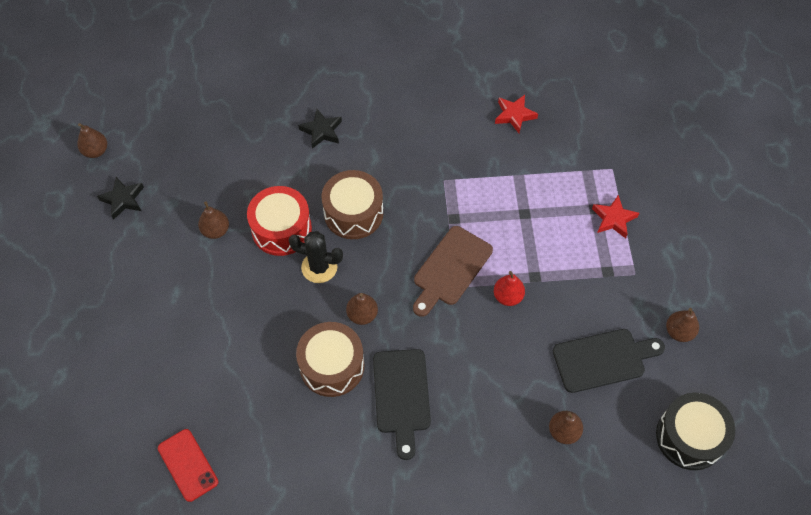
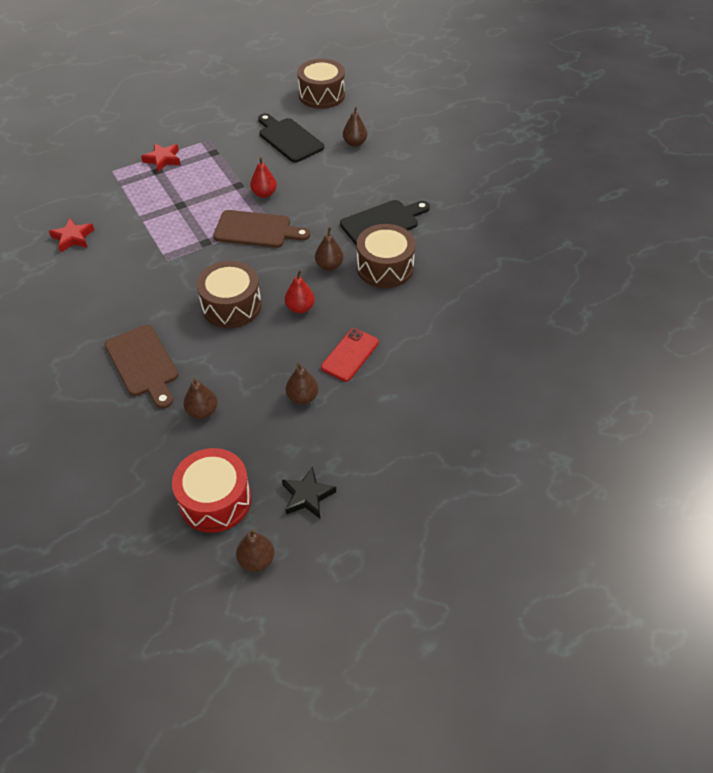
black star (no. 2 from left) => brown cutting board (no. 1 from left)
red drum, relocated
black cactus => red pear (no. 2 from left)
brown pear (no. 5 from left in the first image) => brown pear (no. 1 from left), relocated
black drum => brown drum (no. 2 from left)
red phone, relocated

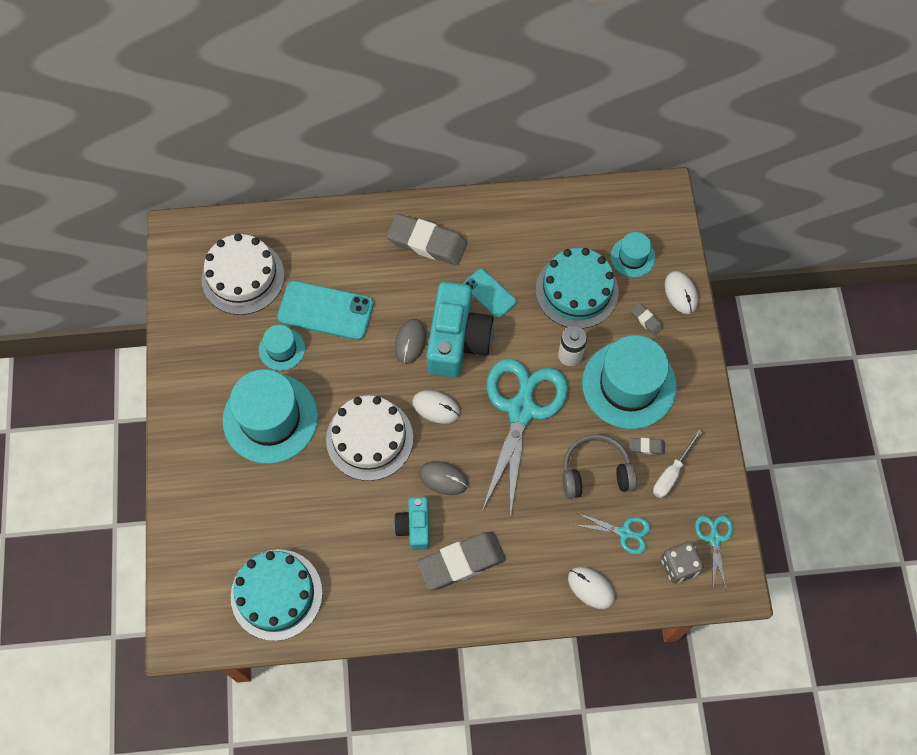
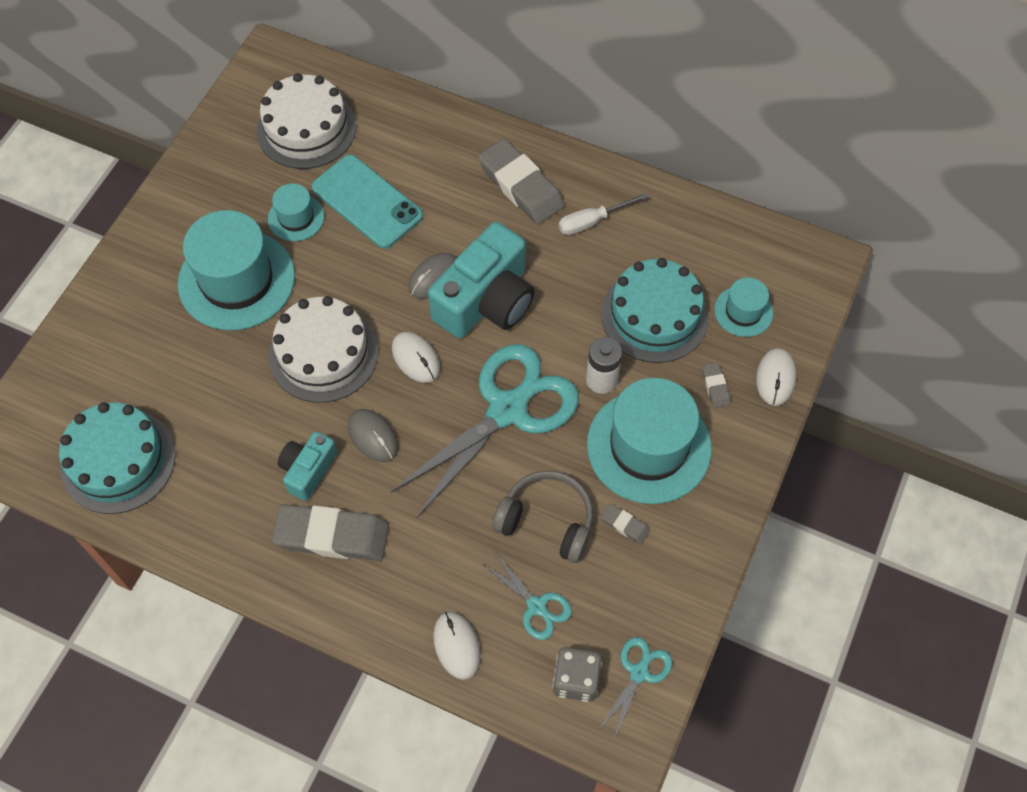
turquoise phone (no. 2 from left) => nothing
white screwdriver, relocated

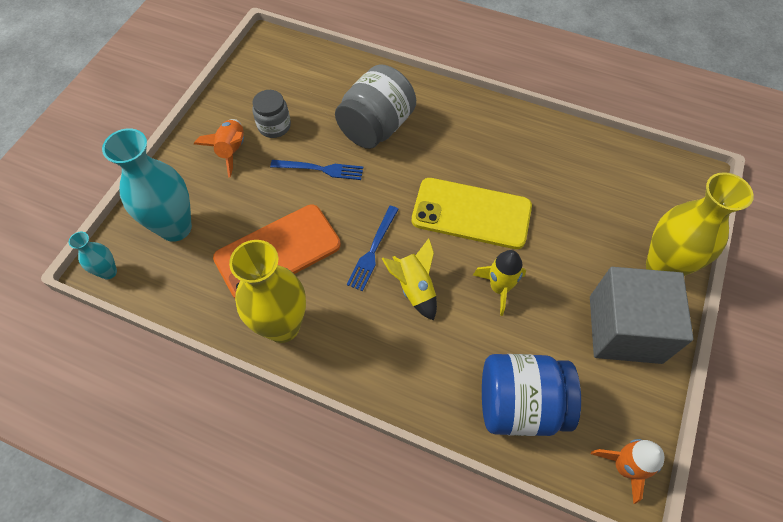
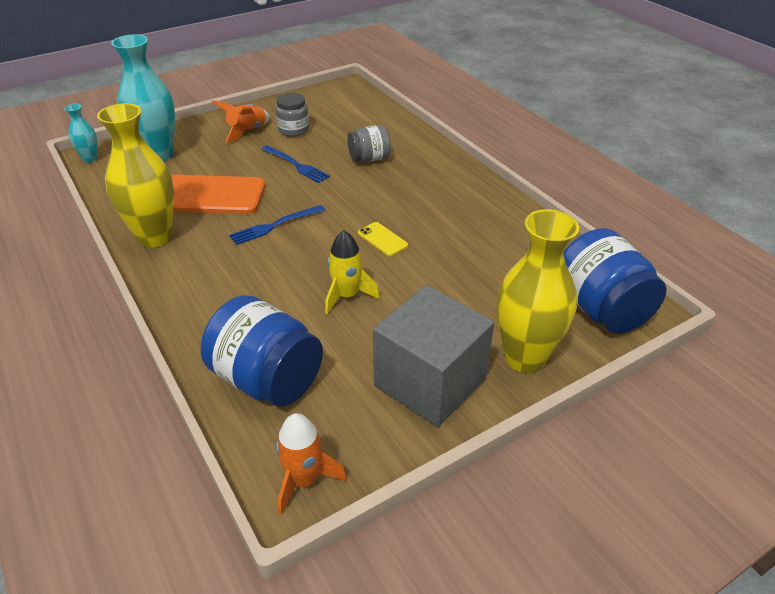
grey jar (no. 2 from left), x0.58
yellow phone, x0.43
yellow rocket (no. 1 from left) => nothing
nothing => blue jar (no. 2 from left)

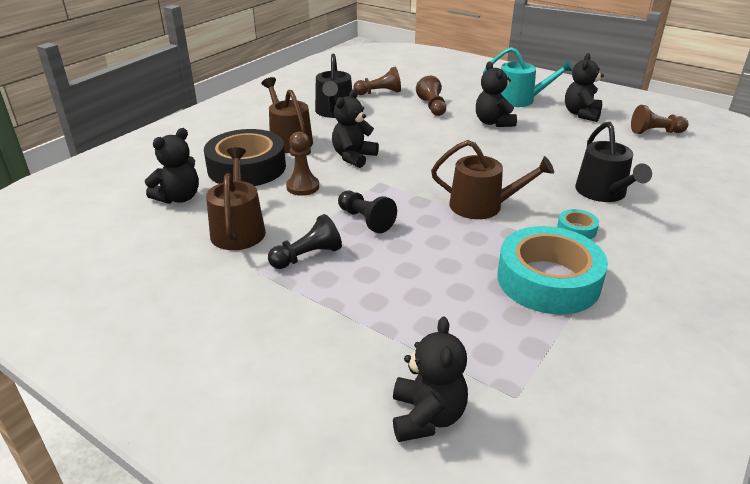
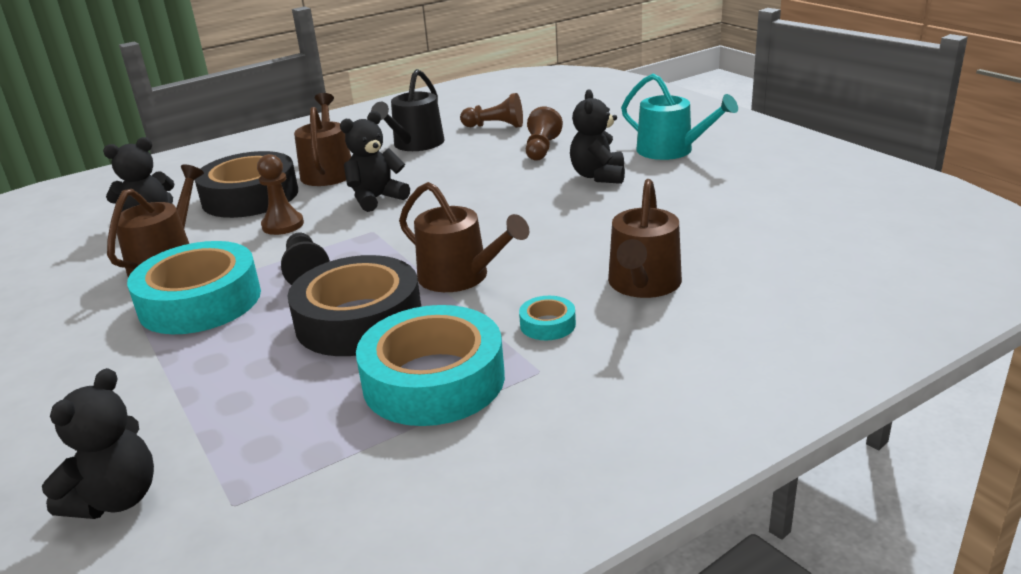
black teddy bear (no. 5 from left) => nothing
brown pawn (no. 4 from left) => nothing
black watering can (no. 2 from left) => brown watering can (no. 4 from left)
black pawn (no. 1 from left) => turquoise tape (no. 1 from left)
nothing => black tape (no. 2 from left)

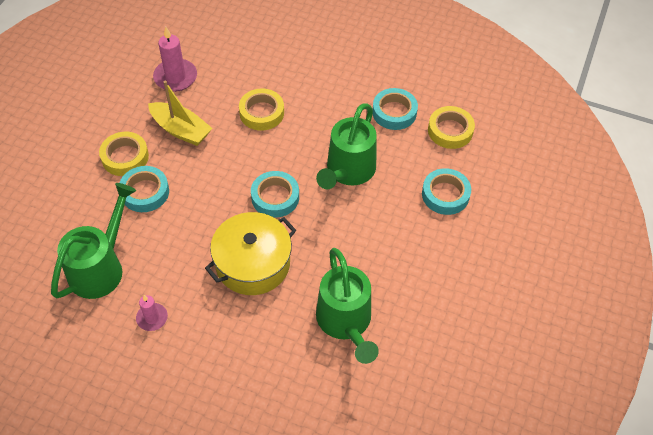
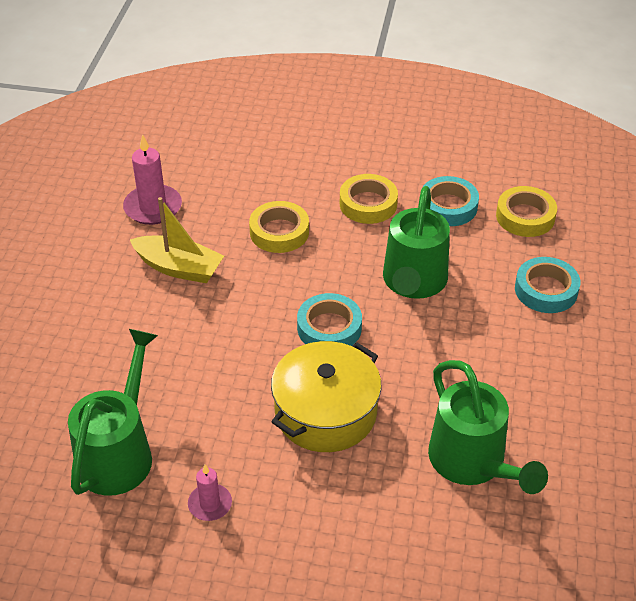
yellow tape (no. 1 from left in the first image) => yellow tape (no. 2 from left), relocated
turquoise tape (no. 1 from left) => nothing

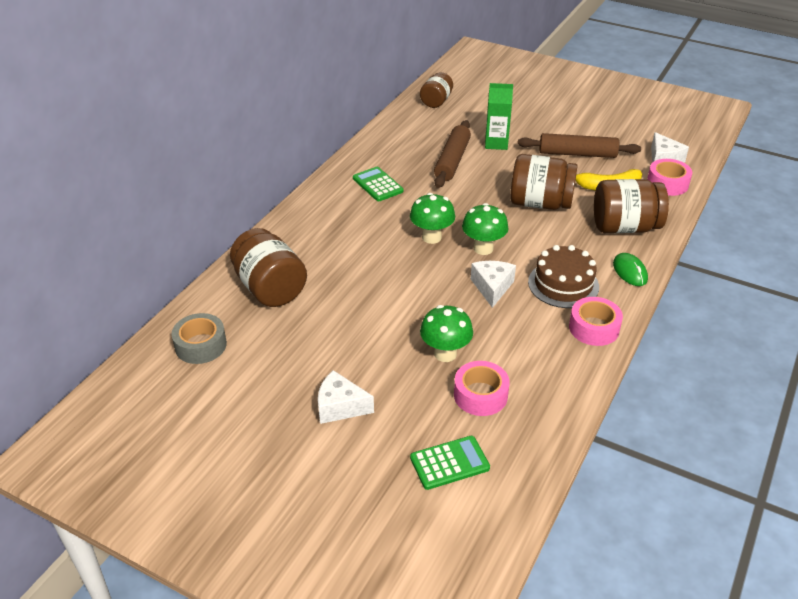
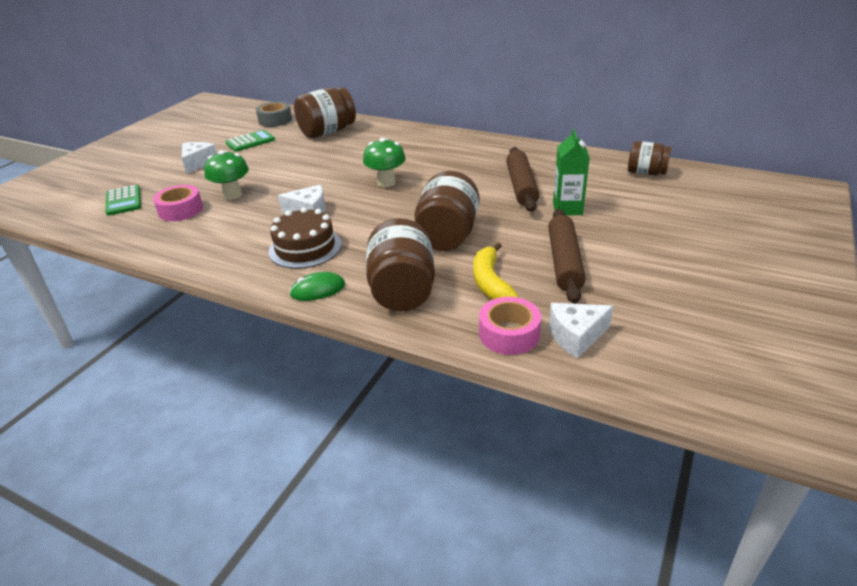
brown rolling pin (no. 1 from left), 75 degrees clockwise
green calculator (no. 1 from left in the first image) => green calculator (no. 2 from left), relocated
green mushroom (no. 3 from left) => nothing
pink tape (no. 2 from left) => nothing

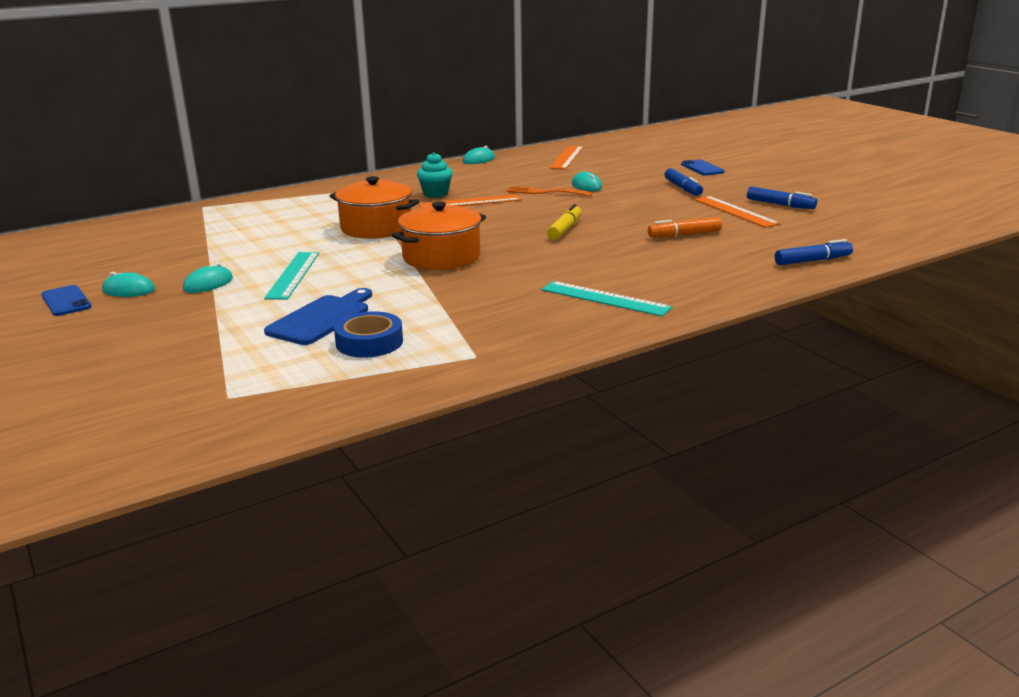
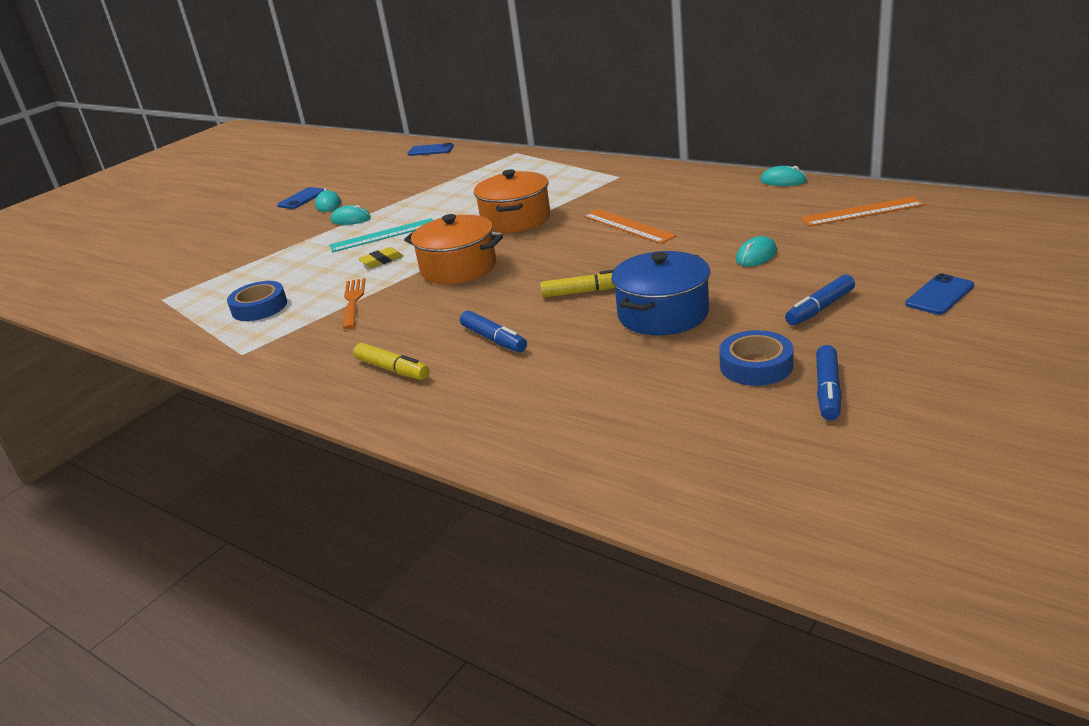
turquoise cupcake => nothing
orange fork, relocated
orange ruler (no. 3 from left) => blue tape (no. 2 from left)
orange marker => nothing
blue marker (no. 3 from left in the first image) => blue marker (no. 1 from left), relocated
turquoise ruler (no. 2 from left) => yellow marker (no. 1 from left)
blue cutting board => nothing
nothing => blue phone (no. 2 from left)
nothing => yellow eraser
nothing => blue pot

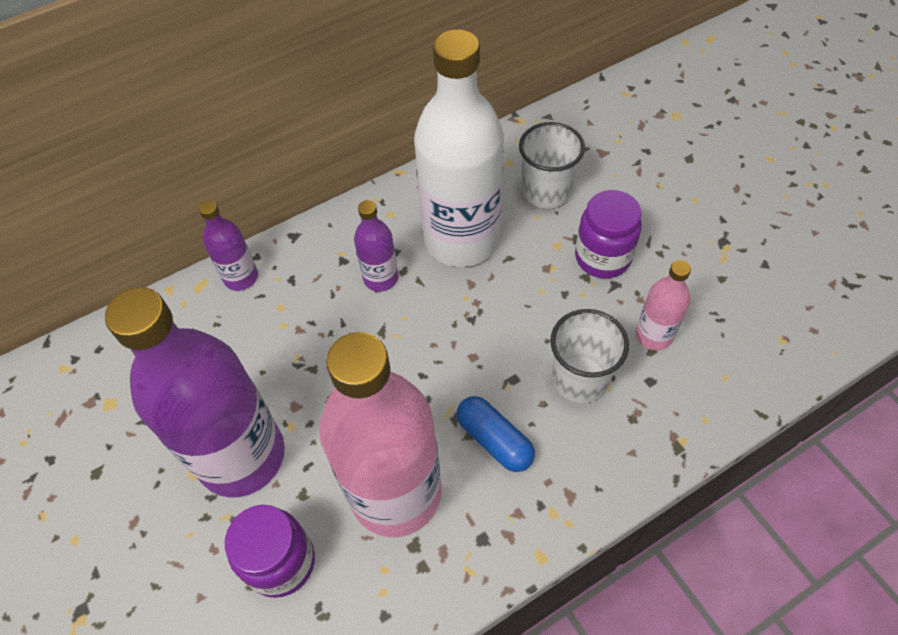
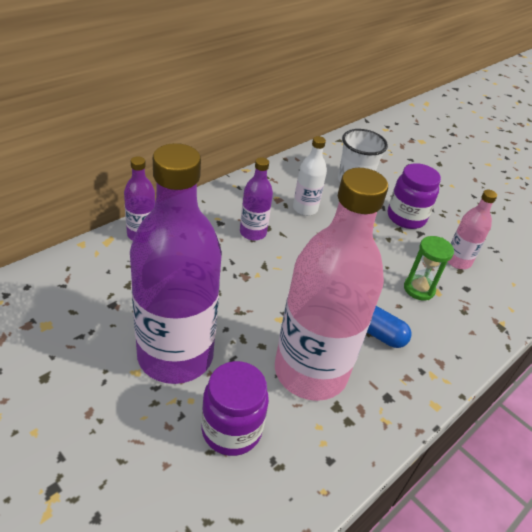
white bottle, x0.46
white cup (no. 2 from left) => green hourglass

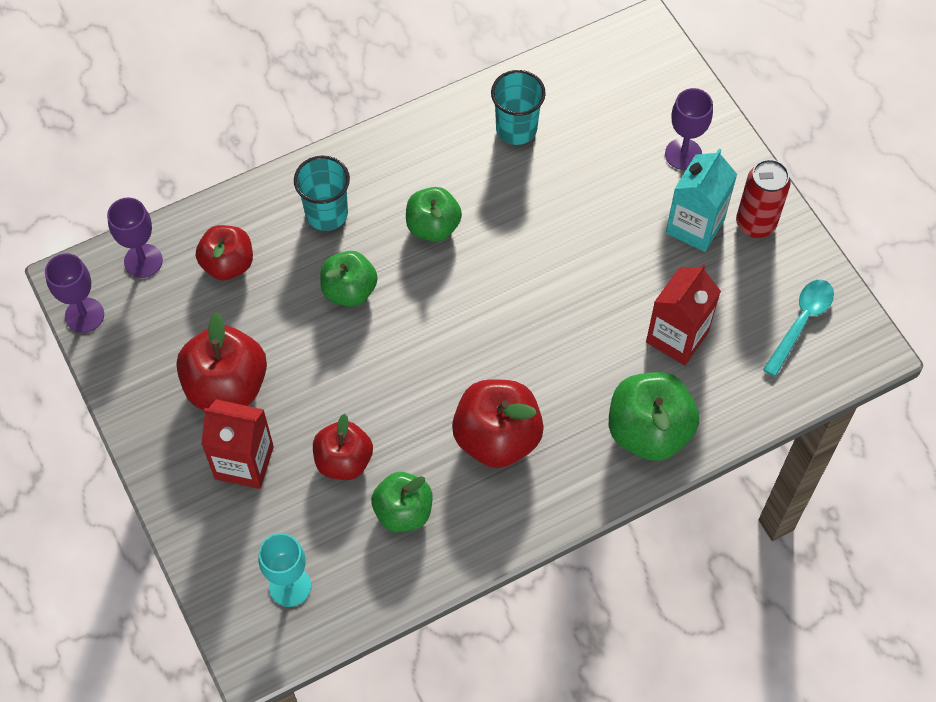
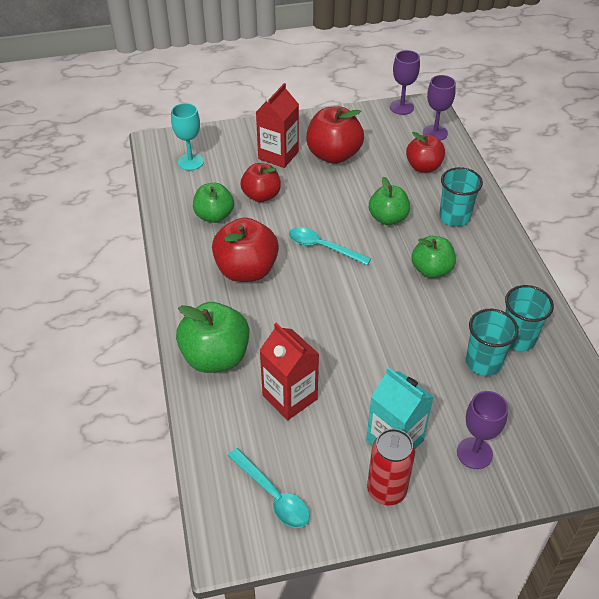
nothing => turquoise spoon (no. 2 from left)
nothing => turquoise cup (no. 2 from left)

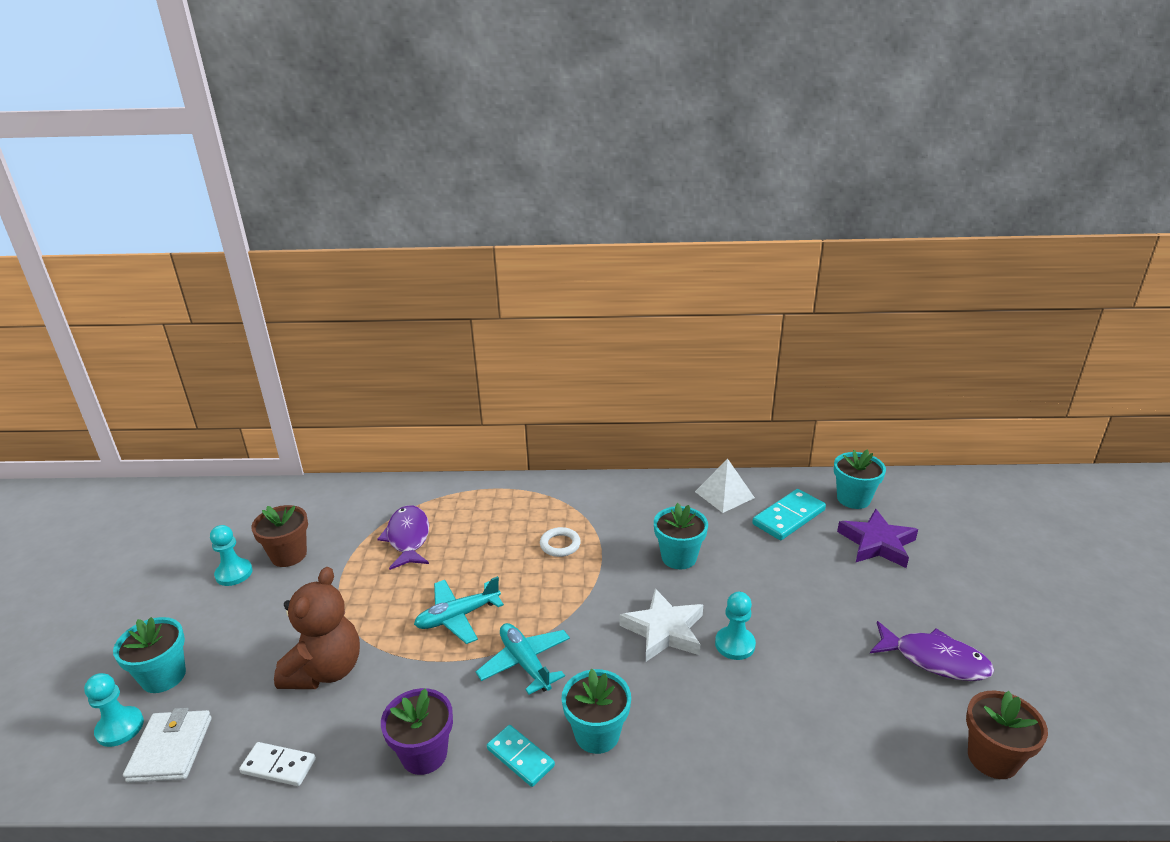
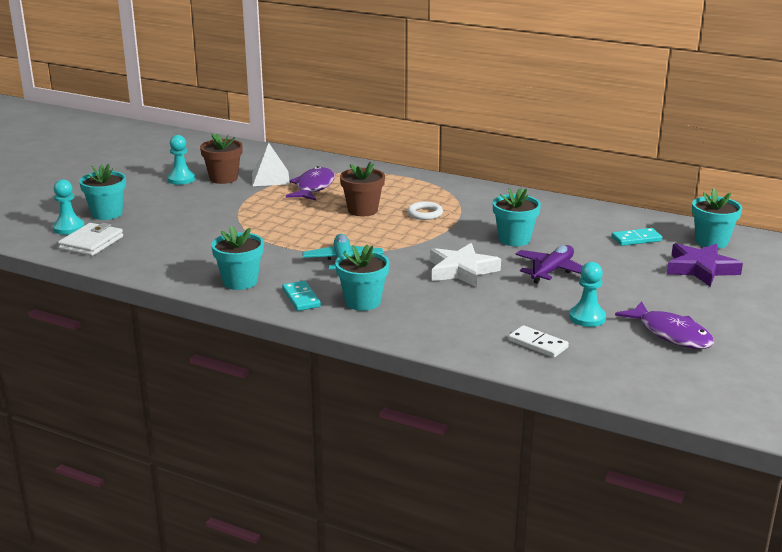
white pyramid, relocated
turquoise domino (no. 2 from left), x0.66
brown teddy bear => nothing
turquoise plane (no. 1 from left) => nothing
turquoise pawn (no. 3 from left), relocated
purple flower pot => turquoise flower pot (no. 2 from left)
brown flower pot (no. 2 from left), relocated
white domino, relocated
nothing => purple plane

